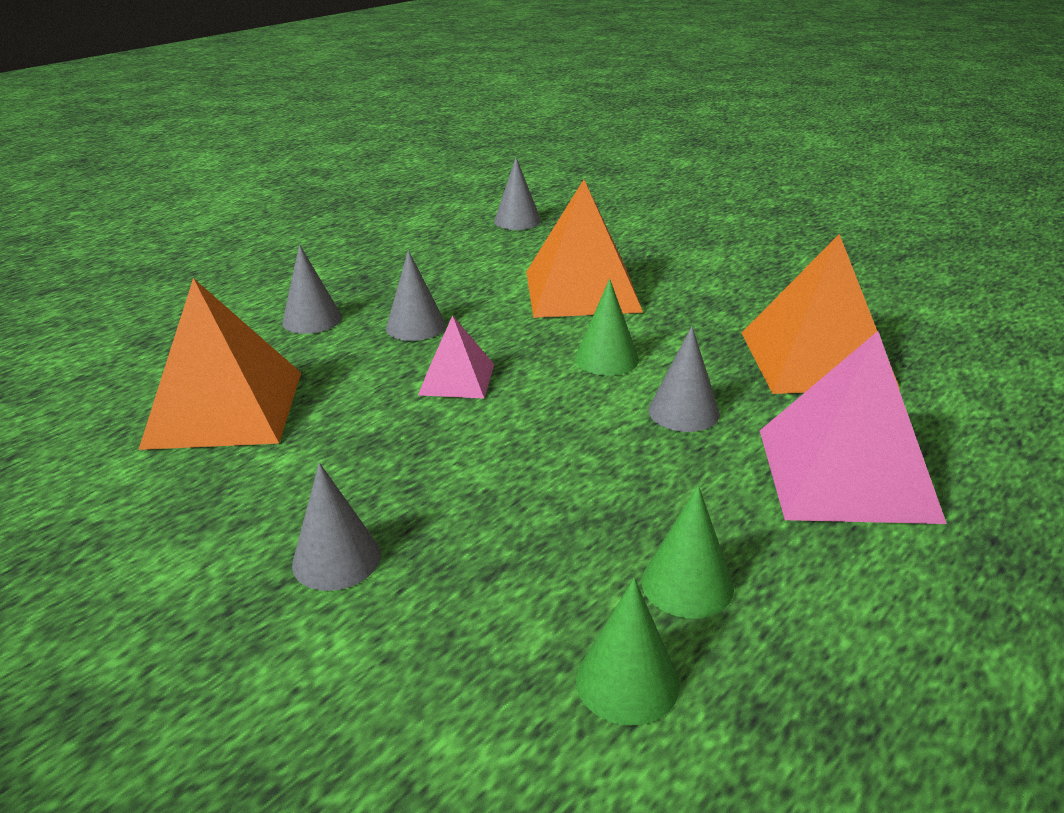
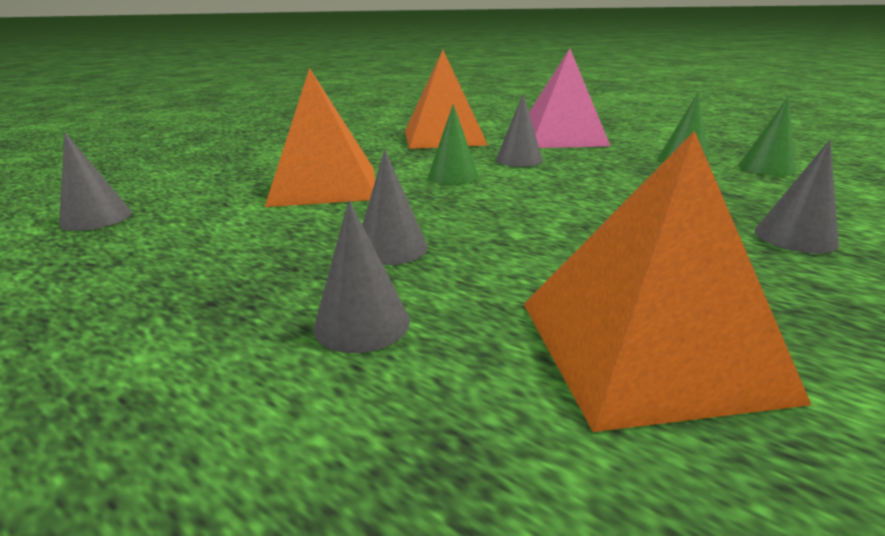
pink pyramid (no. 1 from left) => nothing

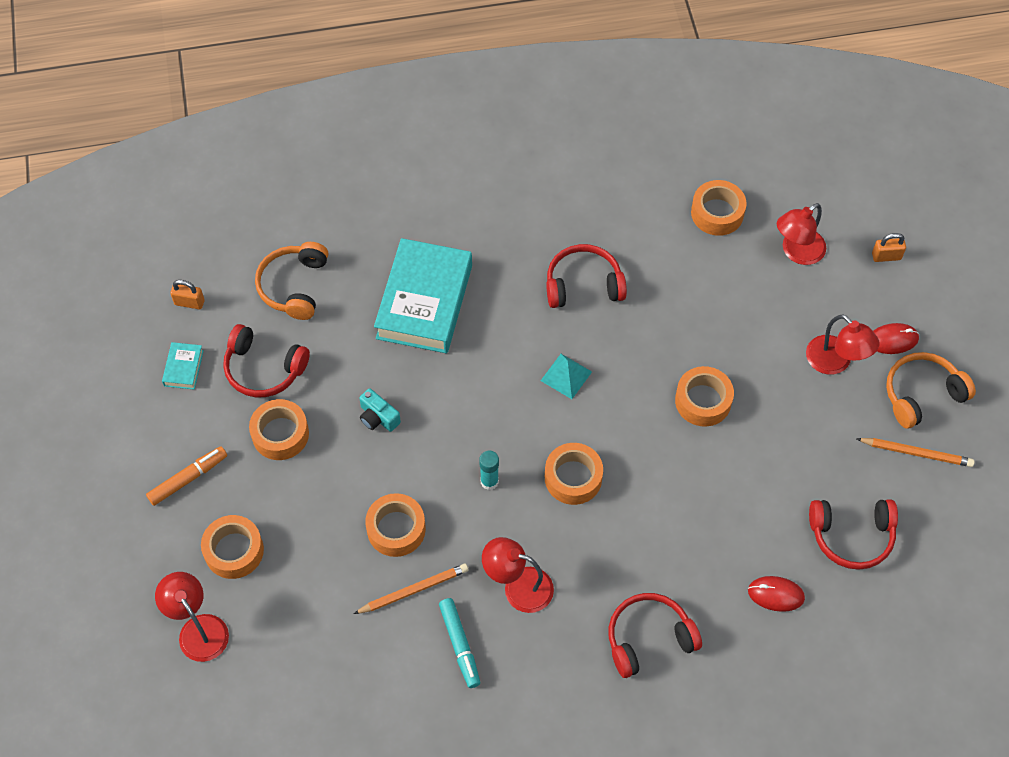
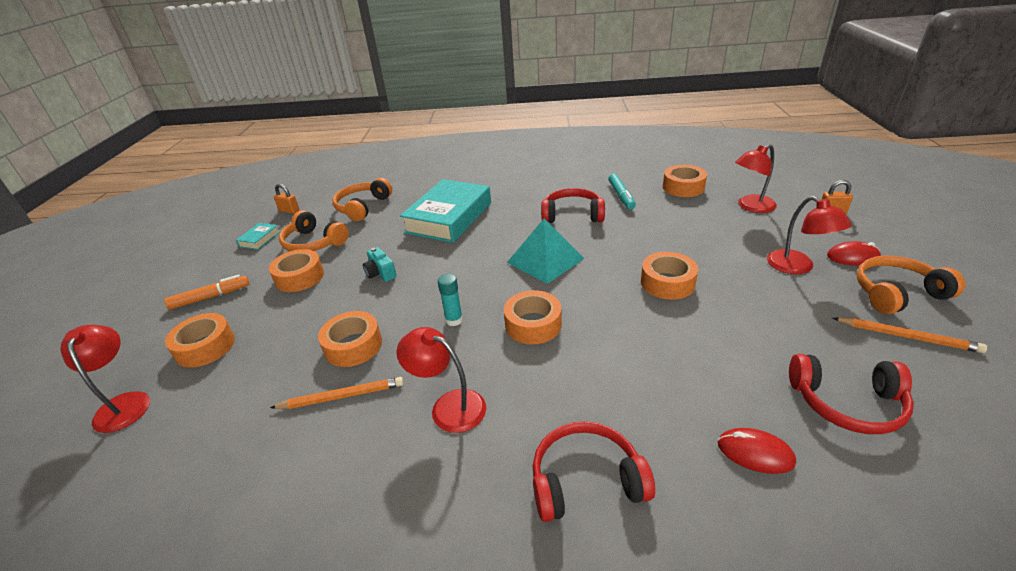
red headphones (no. 1 from left) => orange headphones (no. 1 from left)
turquoise pyramid, x1.69
turquoise marker, relocated

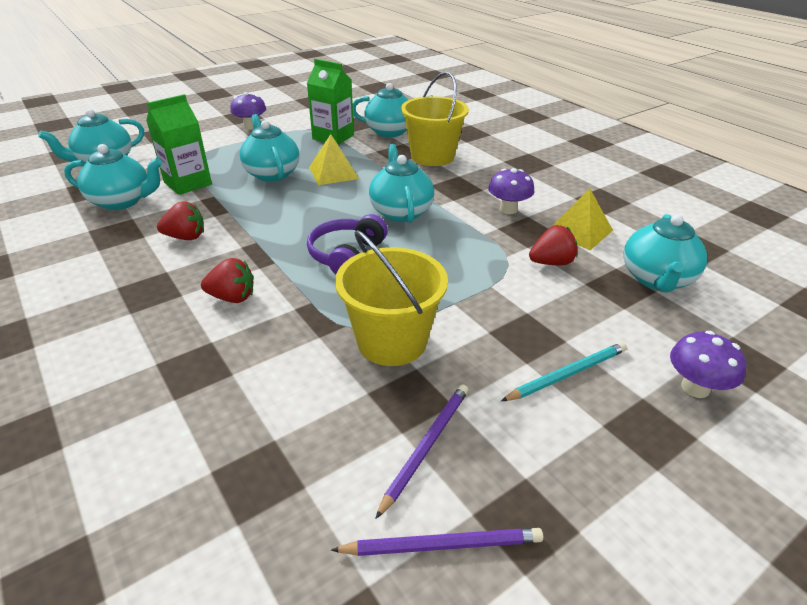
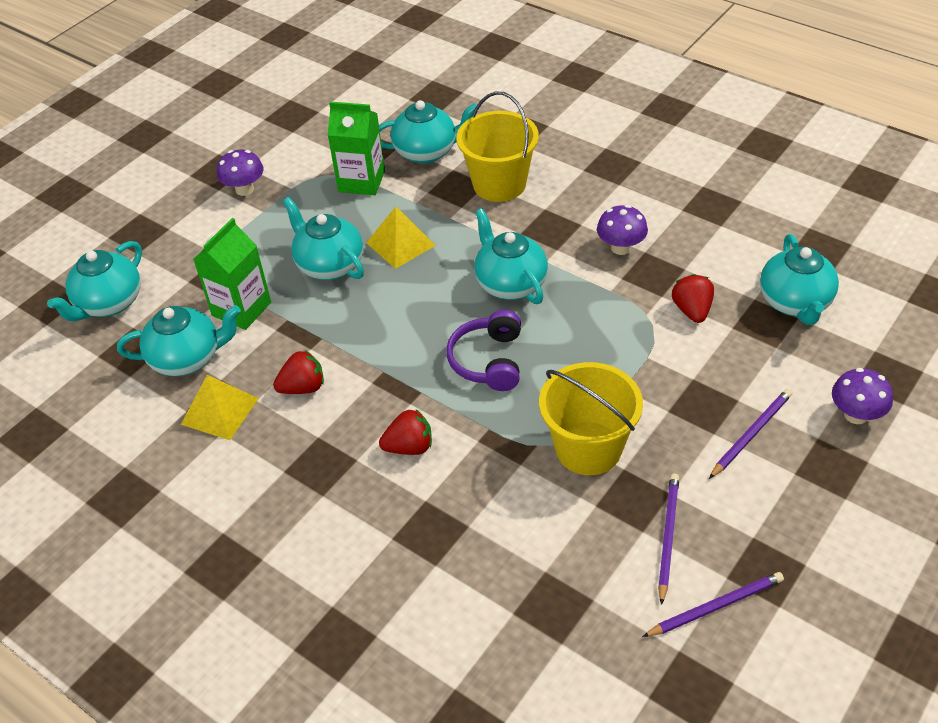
yellow pyramid (no. 2 from left in the first image) => yellow pyramid (no. 1 from left), relocated
red strawberry (no. 3 from left), 60 degrees counterclockwise
turquoise pencil => purple pencil (no. 3 from left)

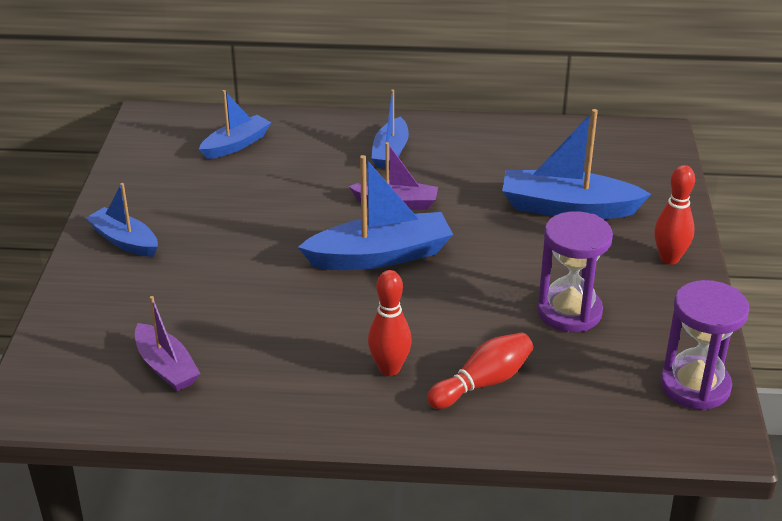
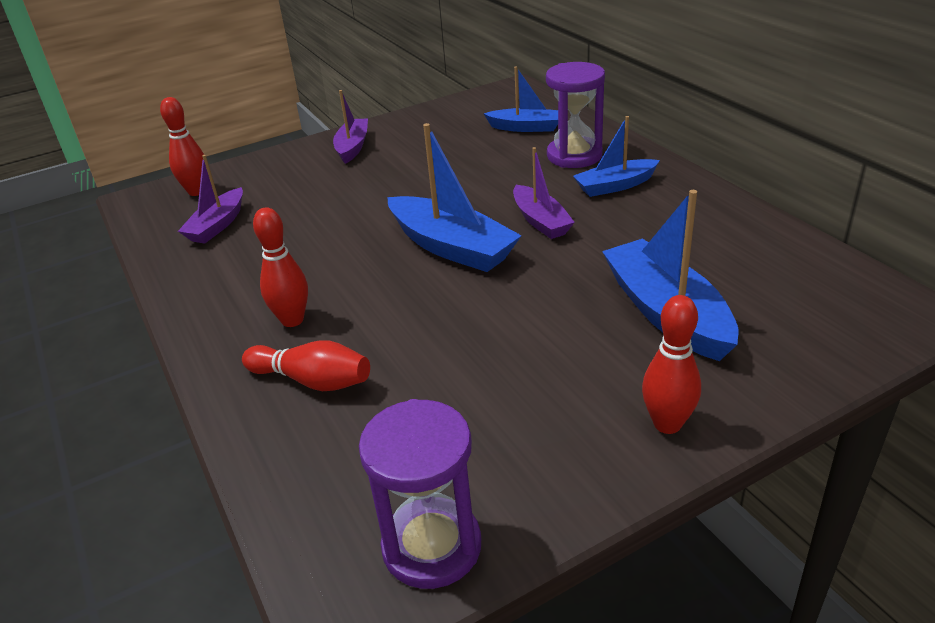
blue boat (no. 1 from left) => purple boat (no. 2 from left)
purple hourglass (no. 1 from left in the first image) => purple hourglass (no. 2 from left), relocated
nothing => red bowling pin (no. 1 from left)

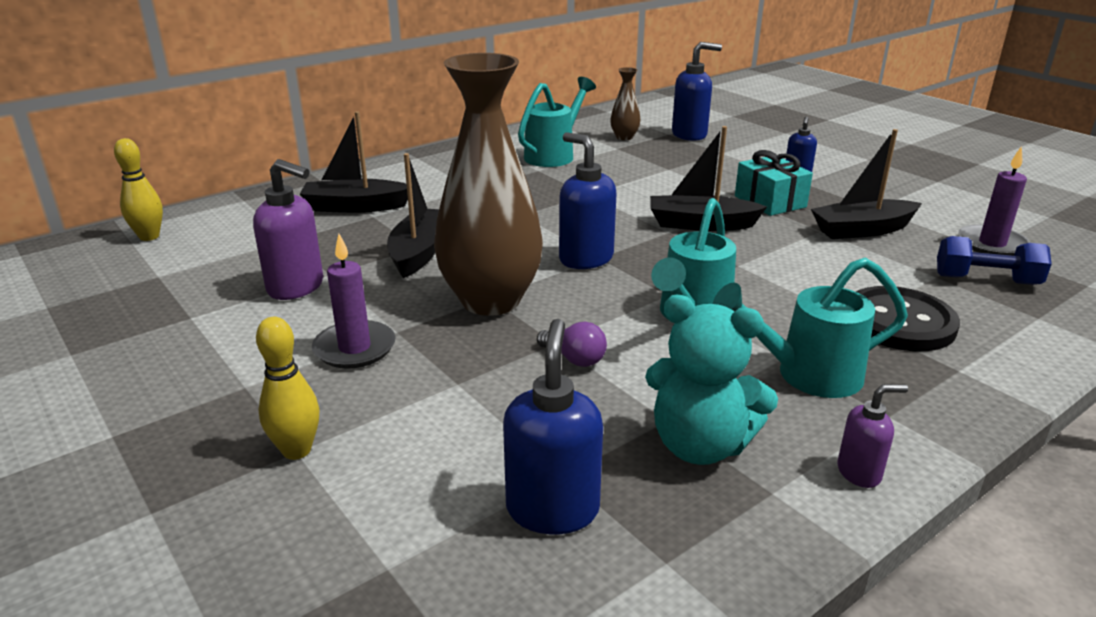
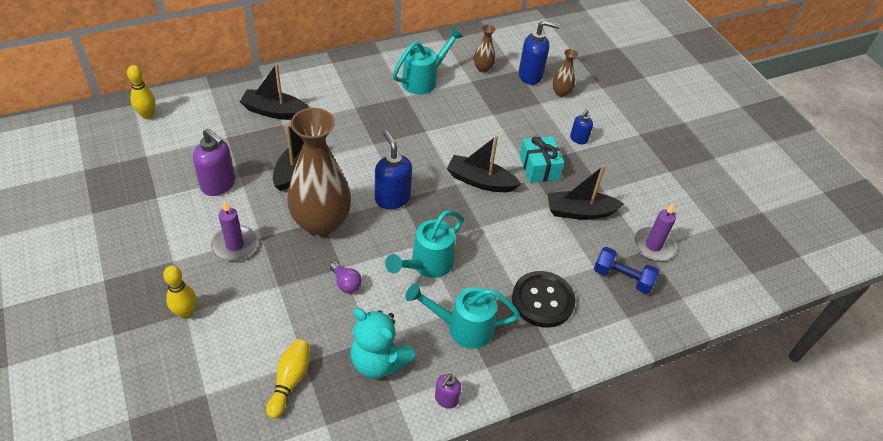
blue soap dispenser (no. 1 from left) => yellow bowling pin (no. 3 from left)
purple soap dispenser (no. 2 from left), 120 degrees clockwise
nothing => brown vase (no. 3 from left)

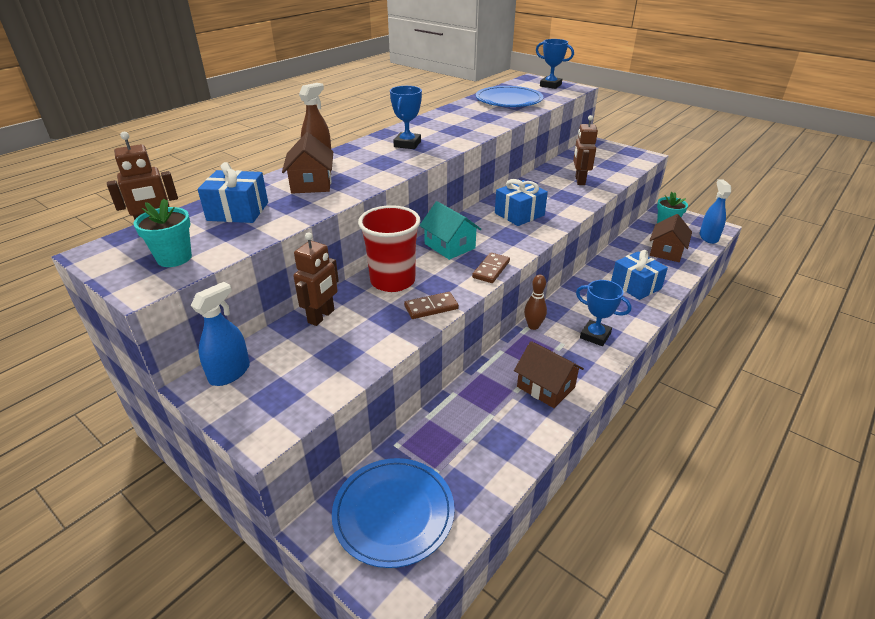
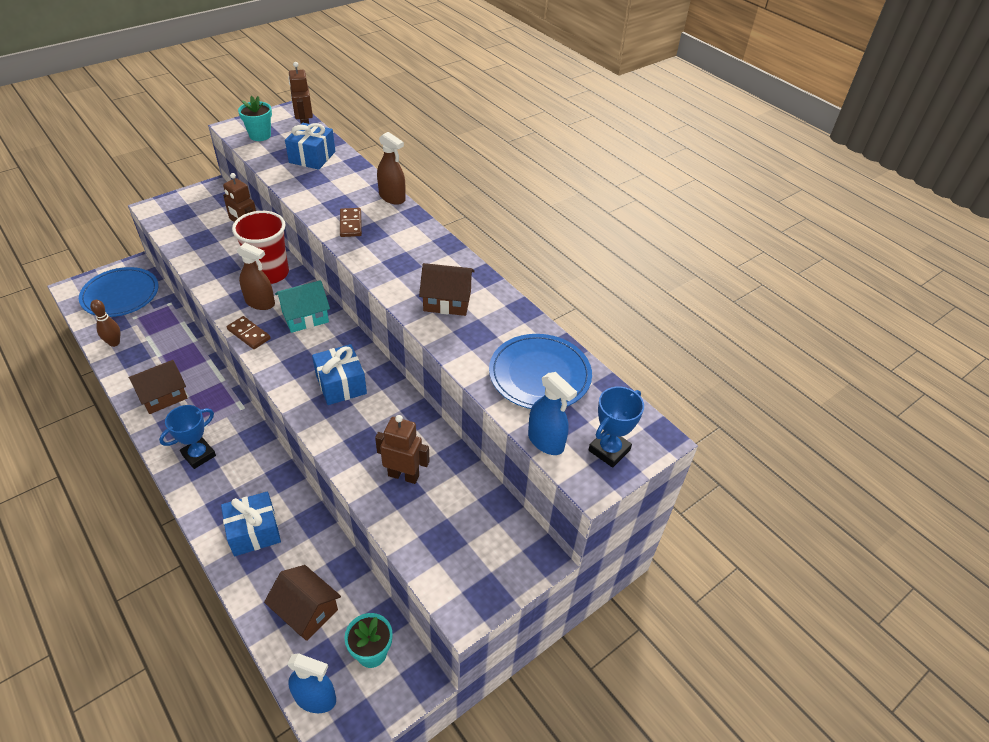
blue trophy (no. 1 from left) => nothing
brown house (no. 1 from left in the first image) => brown house (no. 3 from left), relocated
brown bowling pin, relocated
blue spray bottle (no. 1 from left in the first image) => blue spray bottle (no. 2 from left), relocated
brown domino (no. 1 from left in the first image) => brown domino (no. 2 from left), relocated
nothing => brown spray bottle (no. 1 from left)

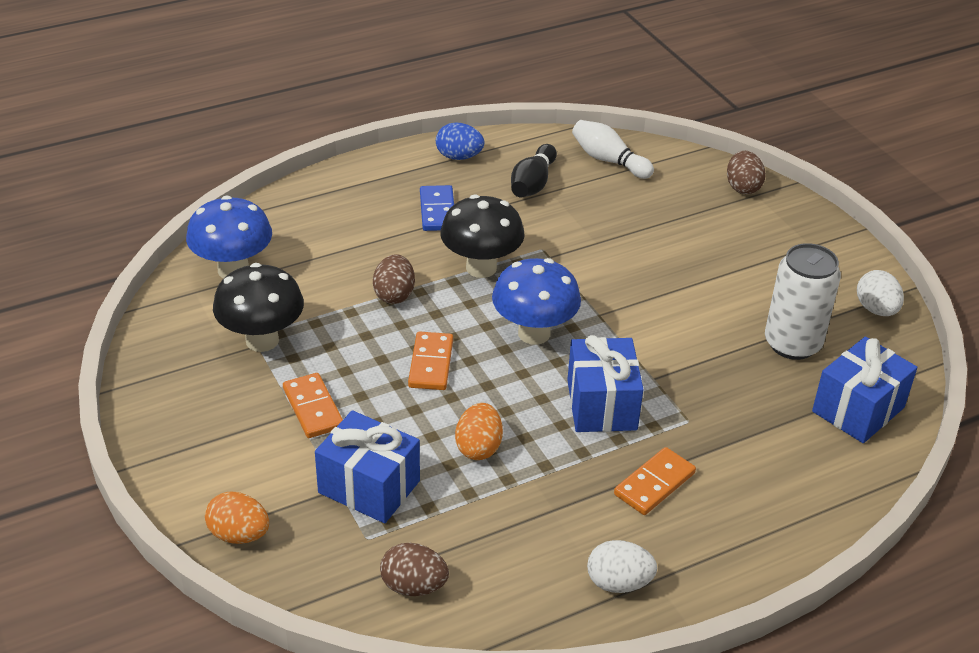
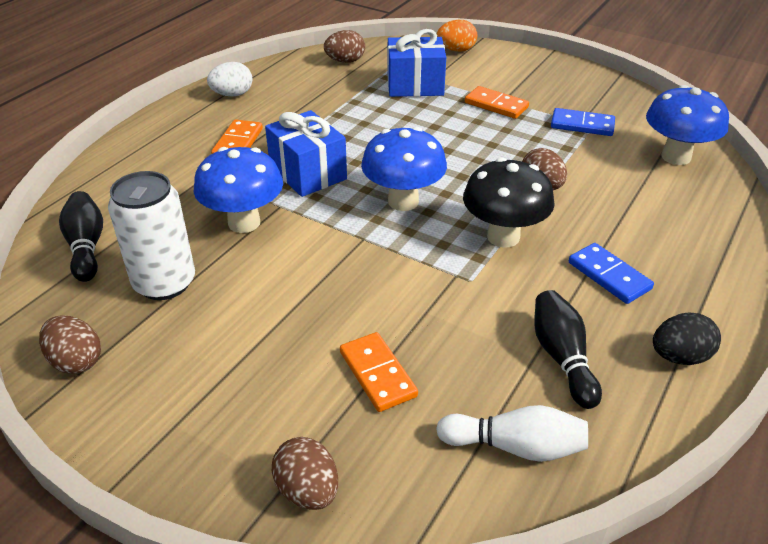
blue egg => black egg
black mushroom (no. 1 from left) => blue domino (no. 1 from left)
white egg (no. 2 from left) => brown egg (no. 1 from left)
orange domino (no. 2 from left), relocated
blue gift (no. 3 from left) => black bowling pin (no. 1 from left)
orange egg (no. 2 from left) => nothing
nothing => blue mushroom (no. 1 from left)

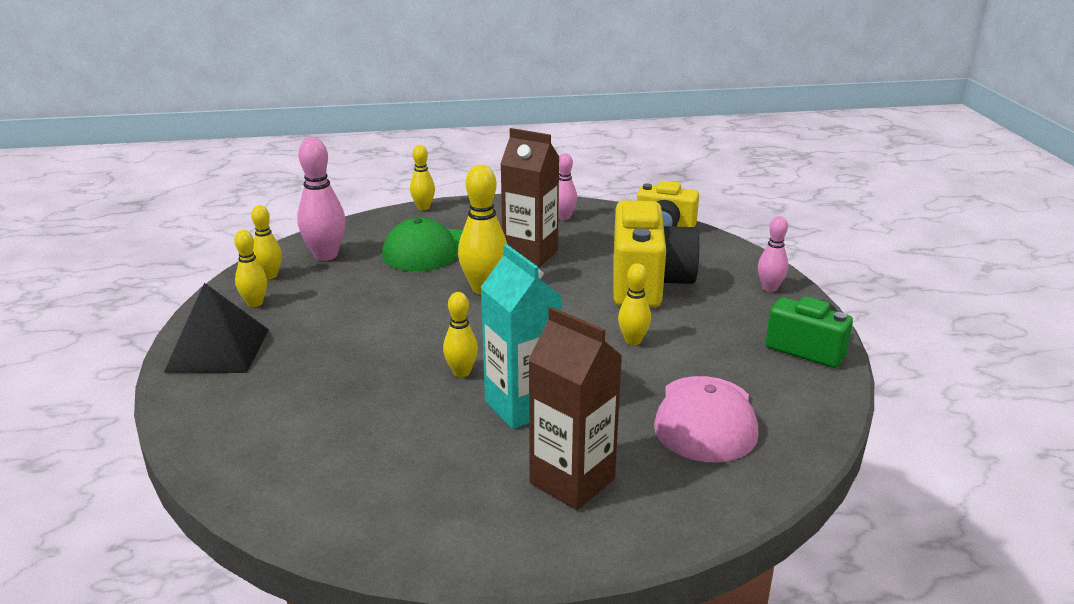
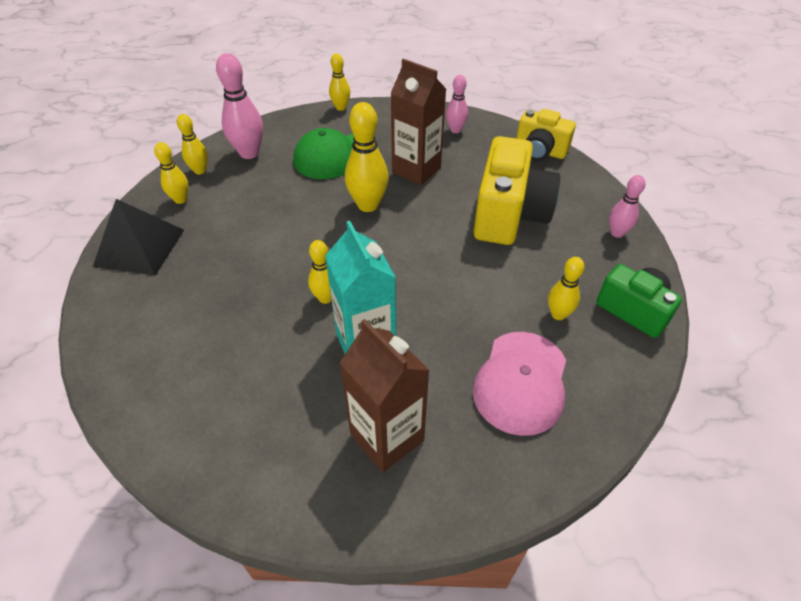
yellow bowling pin (no. 6 from left), relocated

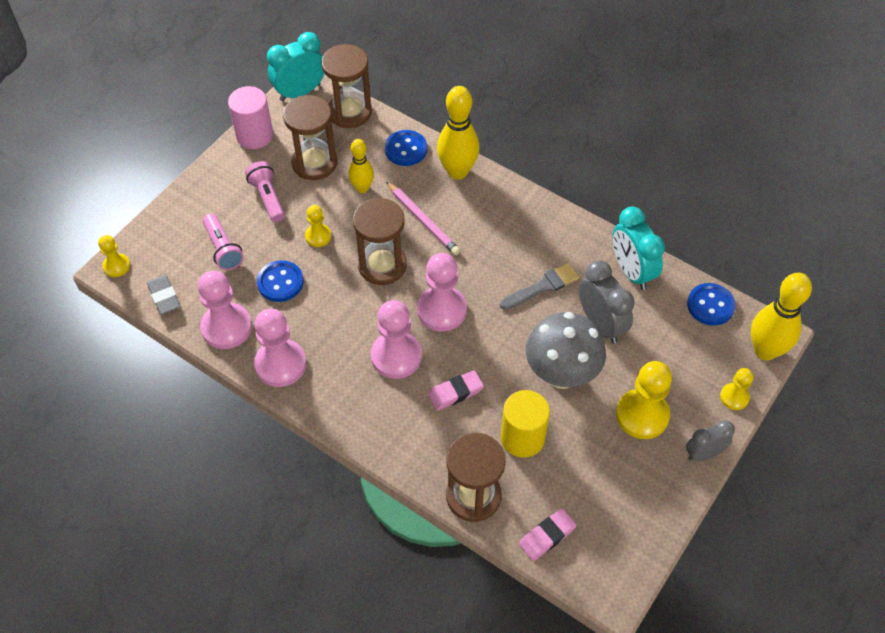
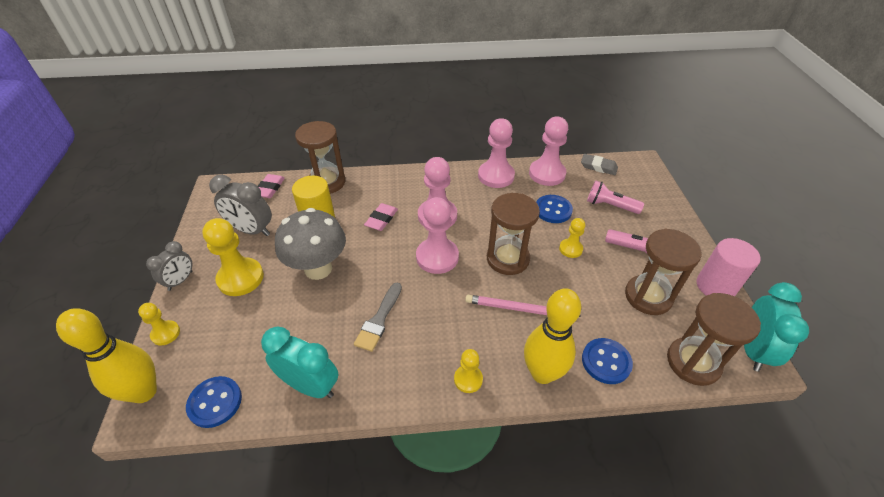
yellow bowling pin (no. 1 from left) => nothing
yellow pawn (no. 1 from left in the first image) => yellow pawn (no. 3 from left), relocated
grey clock (no. 1 from left in the first image) => grey clock (no. 2 from left), relocated

